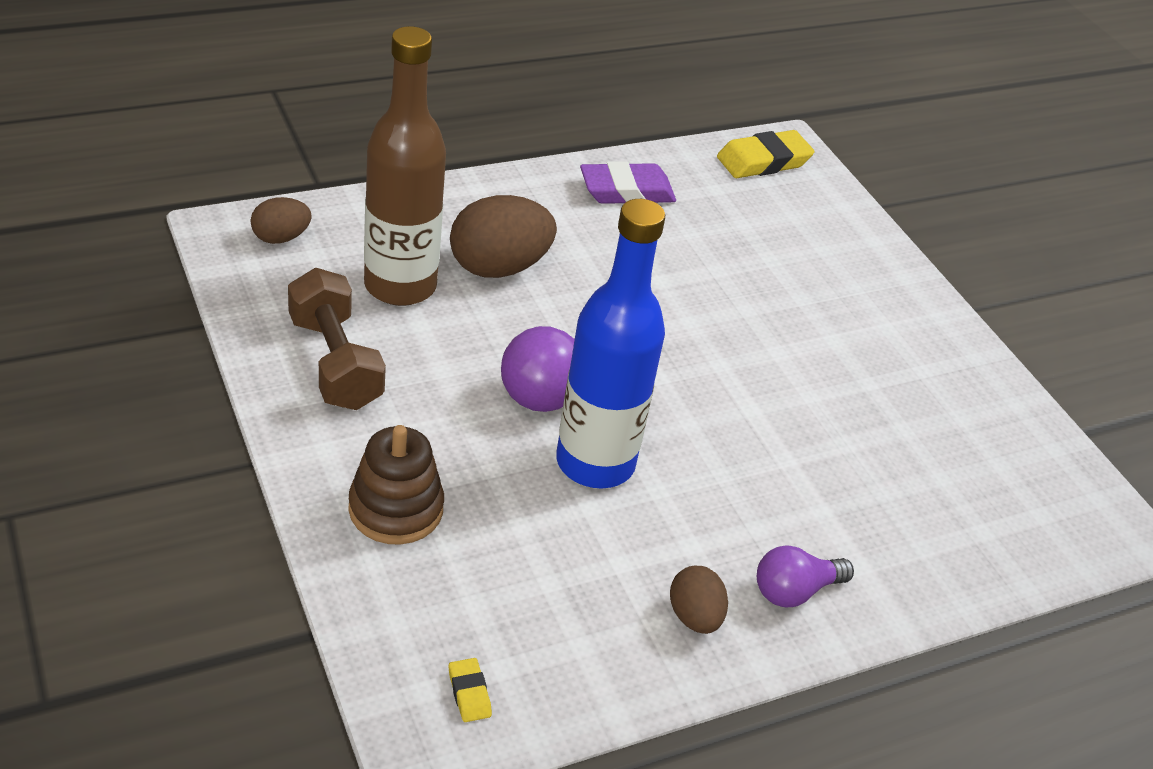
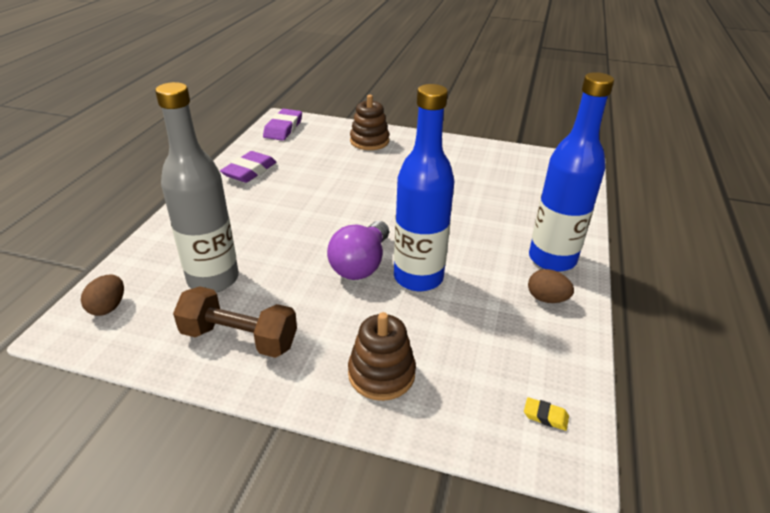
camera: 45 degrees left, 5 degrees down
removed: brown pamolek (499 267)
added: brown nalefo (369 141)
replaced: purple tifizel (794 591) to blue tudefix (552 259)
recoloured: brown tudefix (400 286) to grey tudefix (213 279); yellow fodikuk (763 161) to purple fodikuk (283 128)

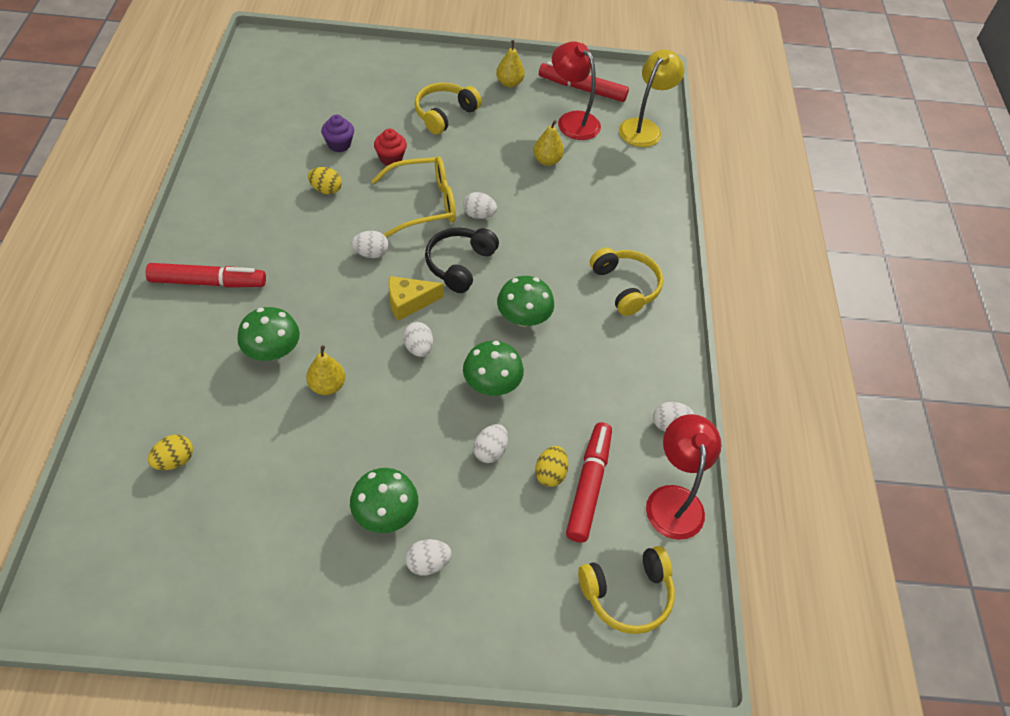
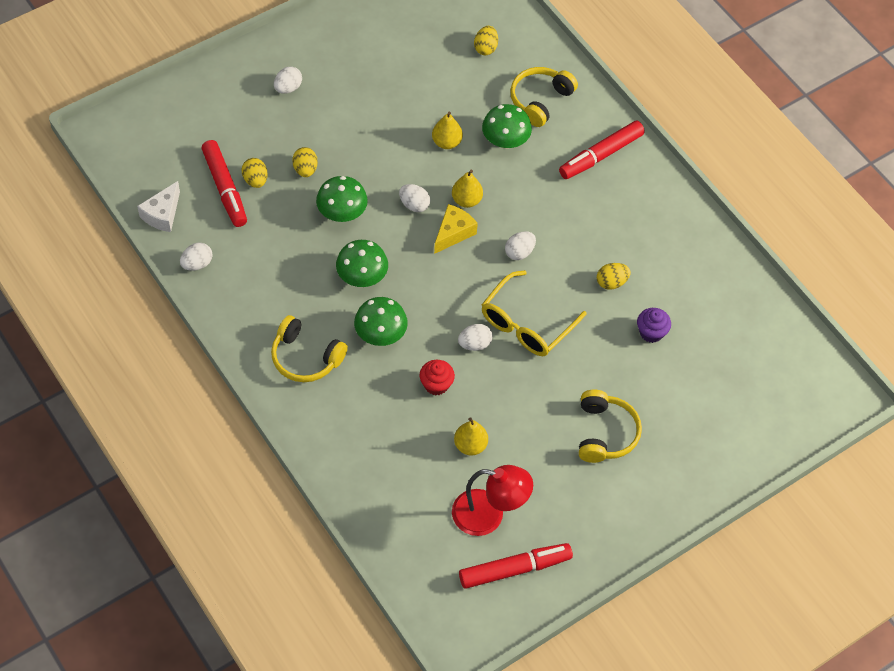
camera: 145 degrees right, 5 degrees up
removed: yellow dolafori (644 127); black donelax (459 264)
moved: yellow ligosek (509 83) to (466 200); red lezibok (391 158) to (436 385); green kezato (385 513) to (380 334); yellow donelax (627 595) to (540 100)
replaced: red dolafori (674 500) to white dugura (162 214)
recoloured: white pamolek (490 451) to yellow pamolek (305 169)

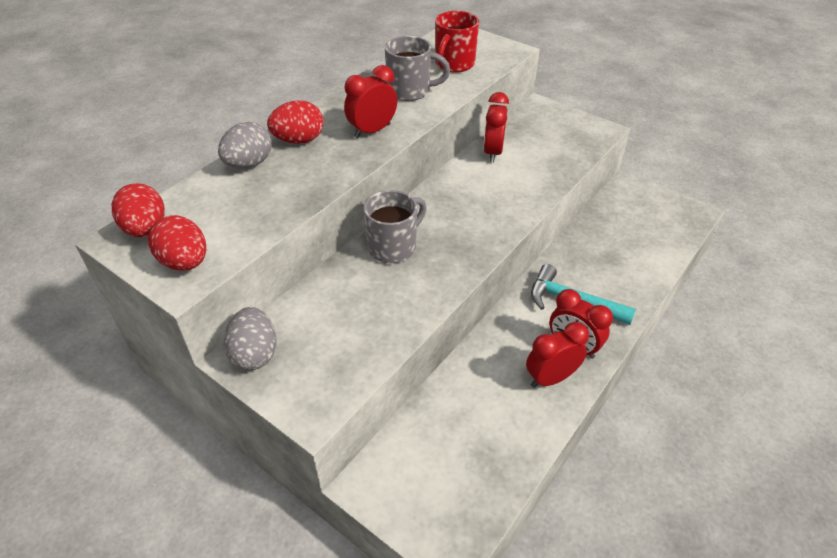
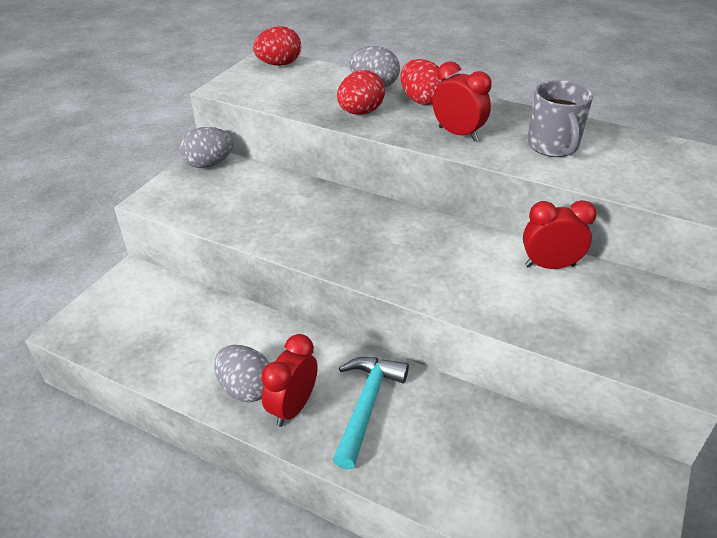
camera: 80 degrees right, 5 degrees down
removed: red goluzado (454 64); grey goluzado (393 247)
moved: red pamolek (185 262) to (360 112)
replaced: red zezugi (551 378) to grey pamolek (246 388)

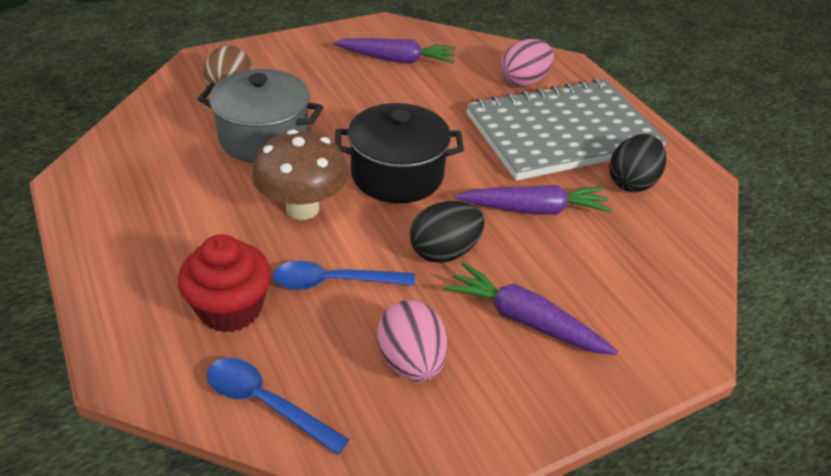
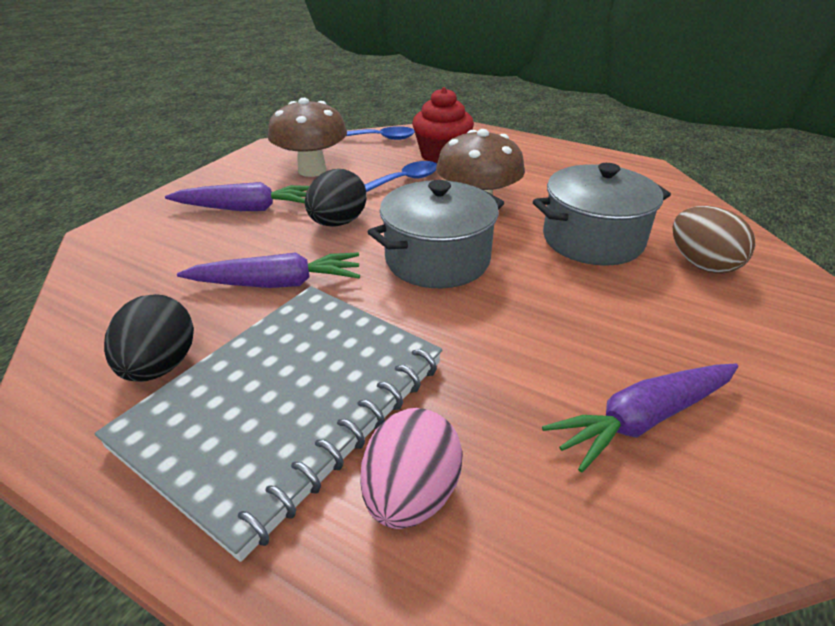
camera: 150 degrees right, 5 degrees down
replaced: pink pamolek (411 361) to brown kezato (312 170)
recoloured: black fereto (397 175) to grey fereto (437 259)
turned: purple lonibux (534 209) = (276 284) 150 degrees counterclockwise

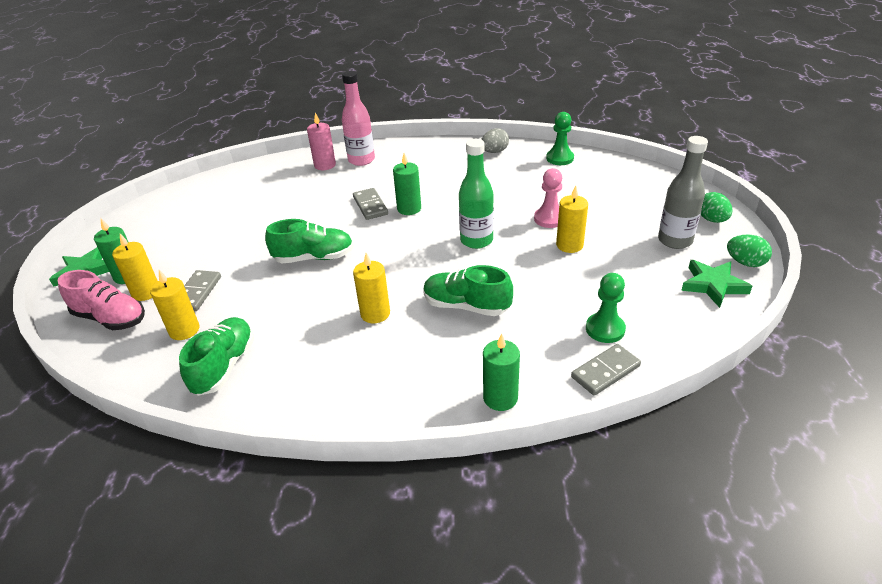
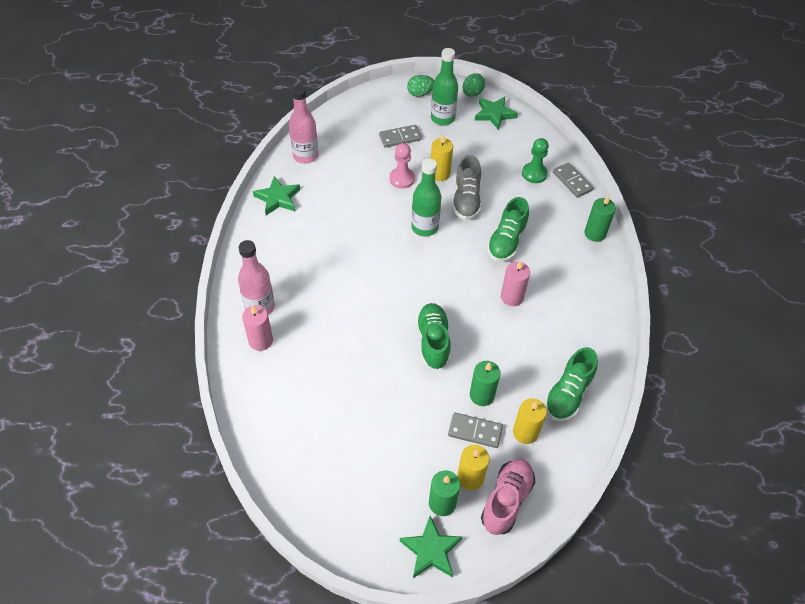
camera: 90 degrees left, 15 degrees up
added: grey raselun (466 200)
moved: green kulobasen (409 209) to (482 395); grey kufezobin (370 206) to (400 138)
replaced: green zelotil (560 158) to pink tudefix (305 156); grey pamolek (494 152) to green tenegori (278 198)
recoloured: grey tudefix (675 240) to green tudefix (442 118); yellow kulobasen (375 313) to pink kulobasen (512 297)
turned: green raselun (224 366) = (568 394) 75 degrees counterclockwise

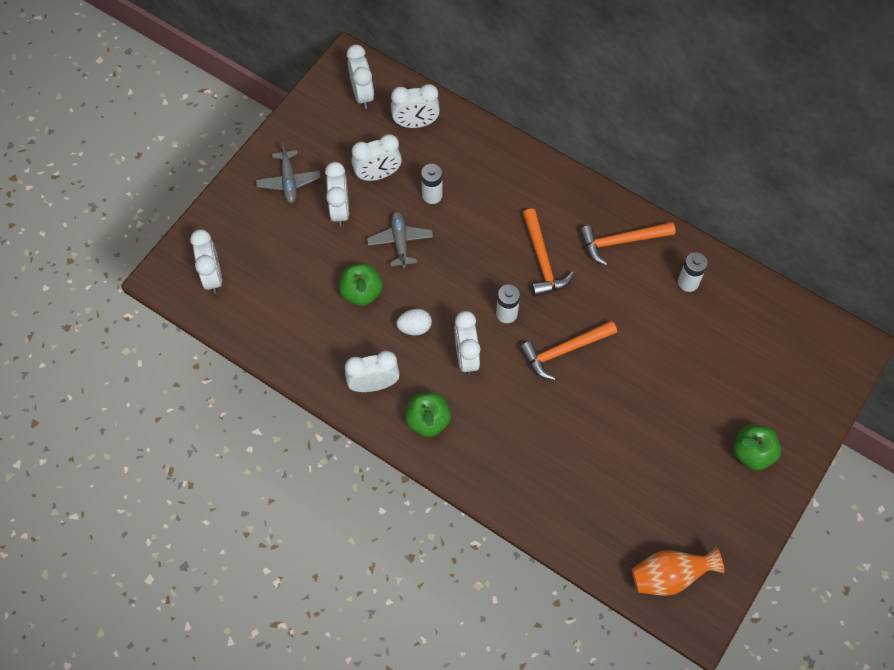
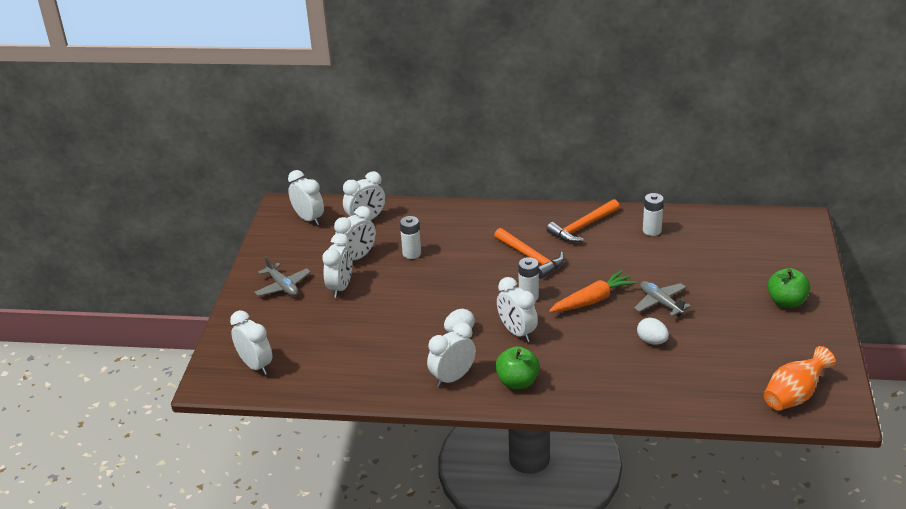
camera: 25 degrees left, 30 degrees down
removed: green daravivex (361 292)
added: white pamolek (652 341)
moved: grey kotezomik (400 242) to (660 303)
replaced: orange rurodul (564 351) to orange lonibux (592 300)
turned: white zezugi (340 210) = (340 287) 45 degrees clockwise

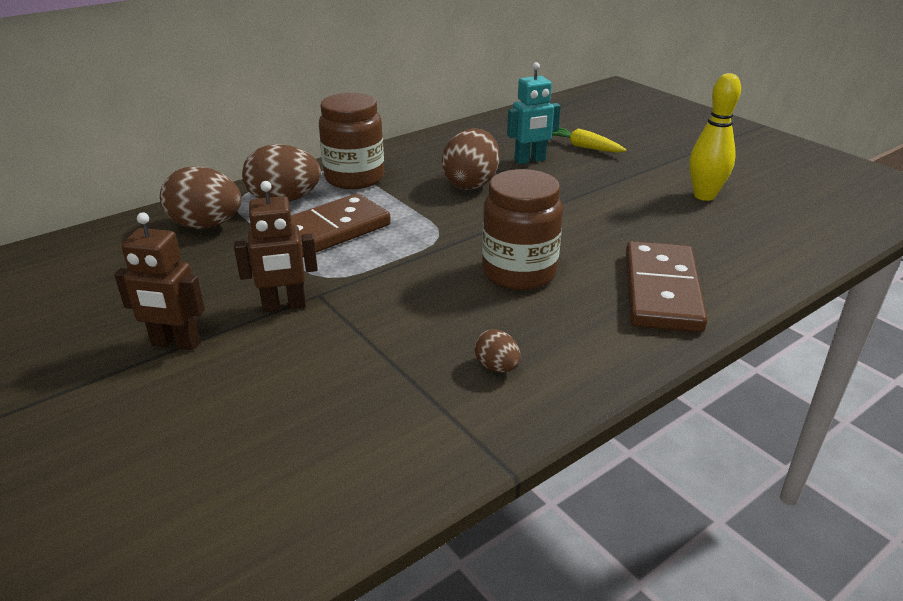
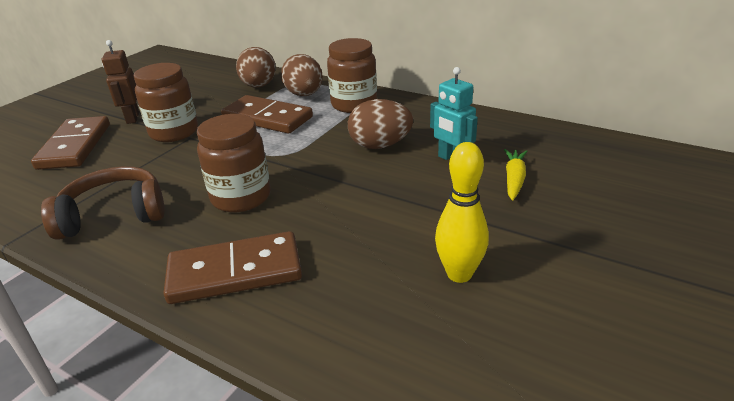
camera: 70 degrees right, 0 degrees up
added: brown kufezobin (75 146)
replaced: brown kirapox (284 306) to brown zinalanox (174 132); brown pamolek (497 367) to brown donelax (114 215)

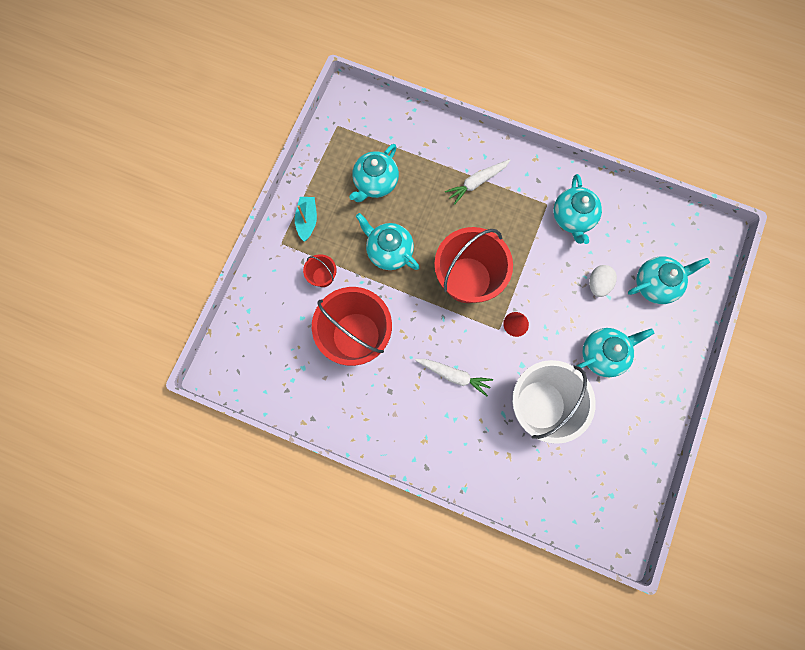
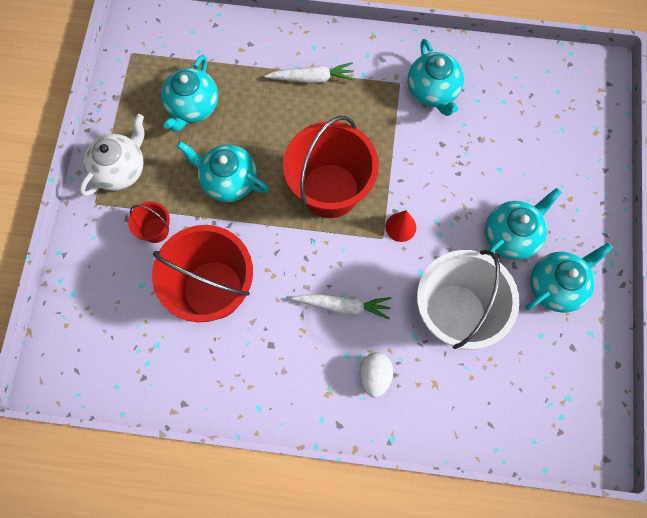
camera: 15 degrees left, 5 degrees down
moved: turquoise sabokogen (655 284) to (556 286); white pamolek (598 284) to (374 376)
replaced: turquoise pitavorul (307 220) to white sabokogen (120 169)
turned: white lonibux (476 182) = (312 78) 135 degrees counterclockwise

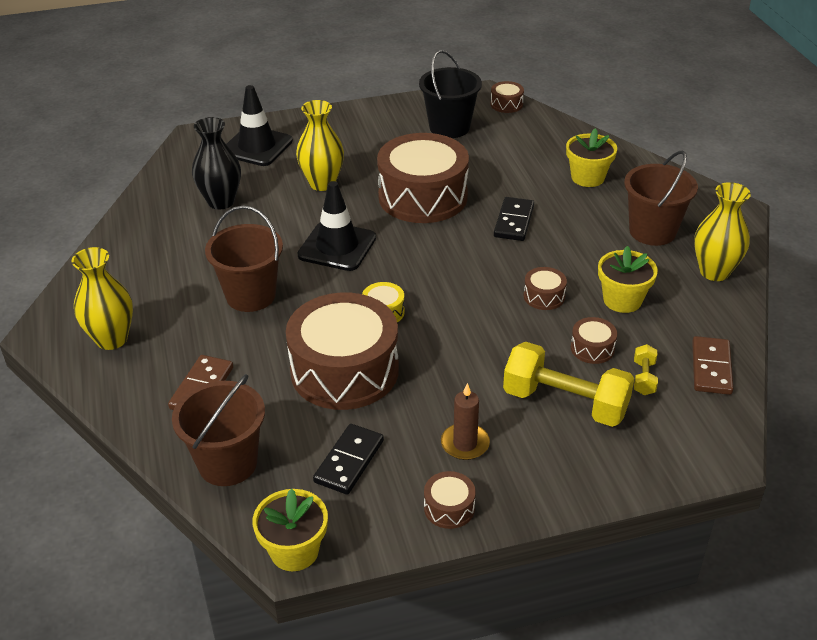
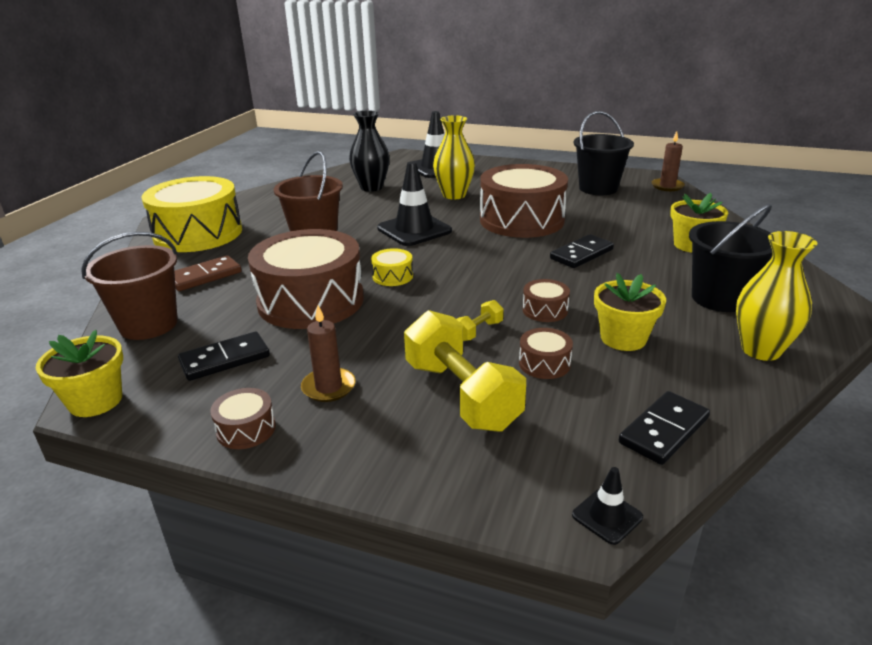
camera: 35 degrees right, 10 degrees down
added: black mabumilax (607 516)
moved: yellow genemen (644 378) to (478 331)
replaced: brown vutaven (506 104) to brown kulobasen (667 186); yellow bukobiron (112 339) to yellow vutaven (198 233)
recoloured: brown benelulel (652 231) to black benelulel (719 298); brown kufezobin (711 368) to black kufezobin (664 430)

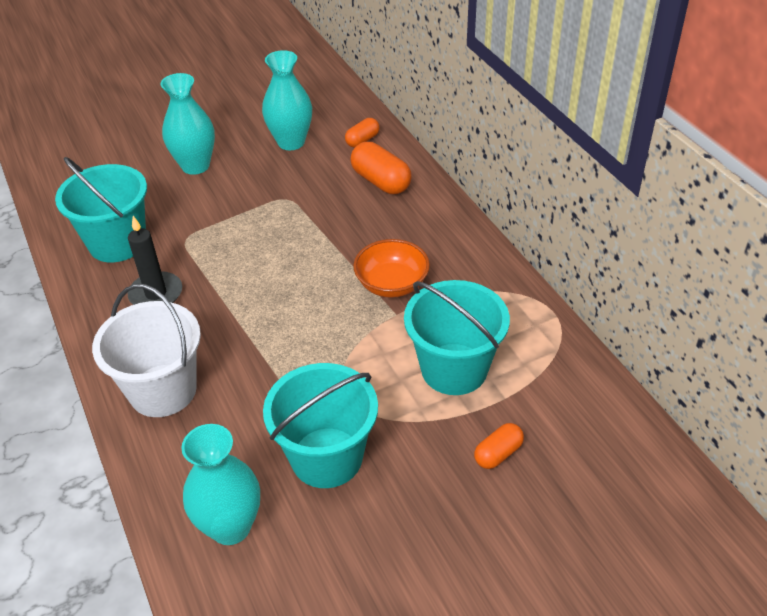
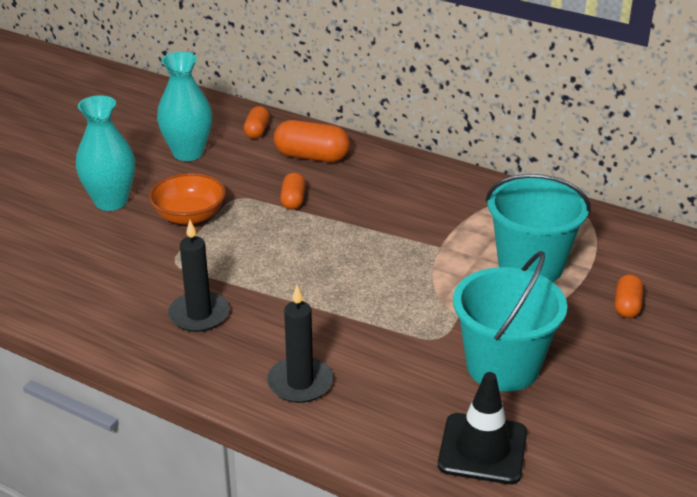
camera: 35 degrees left, 10 degrees down
removed: turquoise benelulel (117 243)
added: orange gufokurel (293 200)
moved: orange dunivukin (392 284) to (189 216)
replaced: white benelulel (163 390) to black kulobasen (300 383); turquoise bukobiron (230 527) to black mabumilax (482 449)

